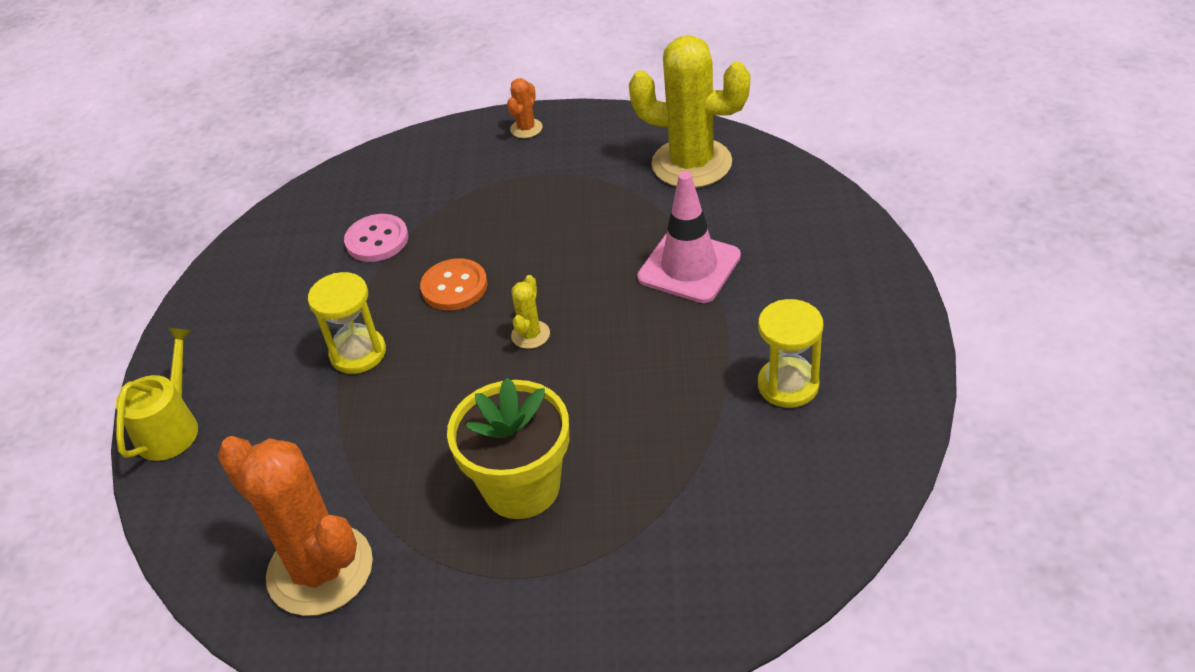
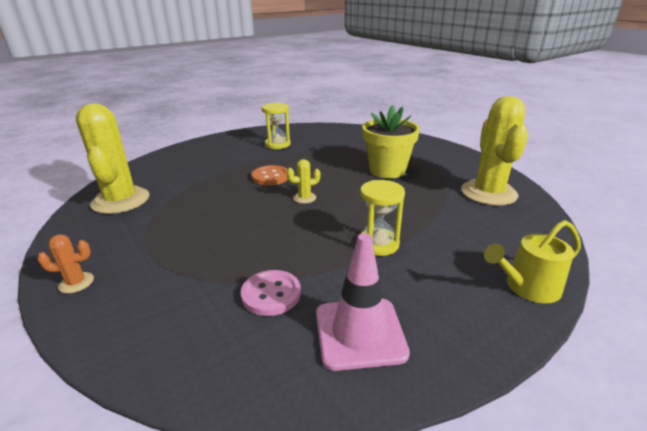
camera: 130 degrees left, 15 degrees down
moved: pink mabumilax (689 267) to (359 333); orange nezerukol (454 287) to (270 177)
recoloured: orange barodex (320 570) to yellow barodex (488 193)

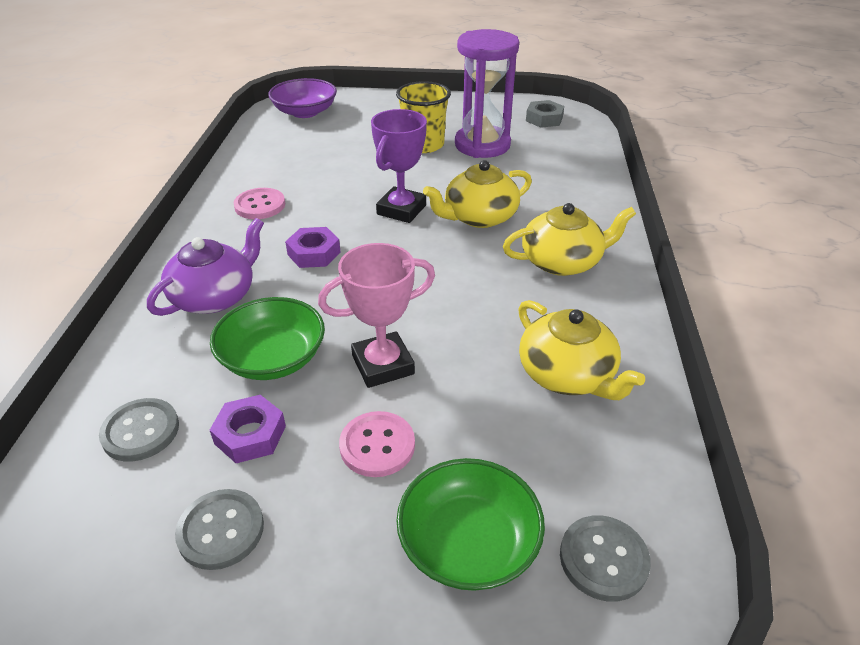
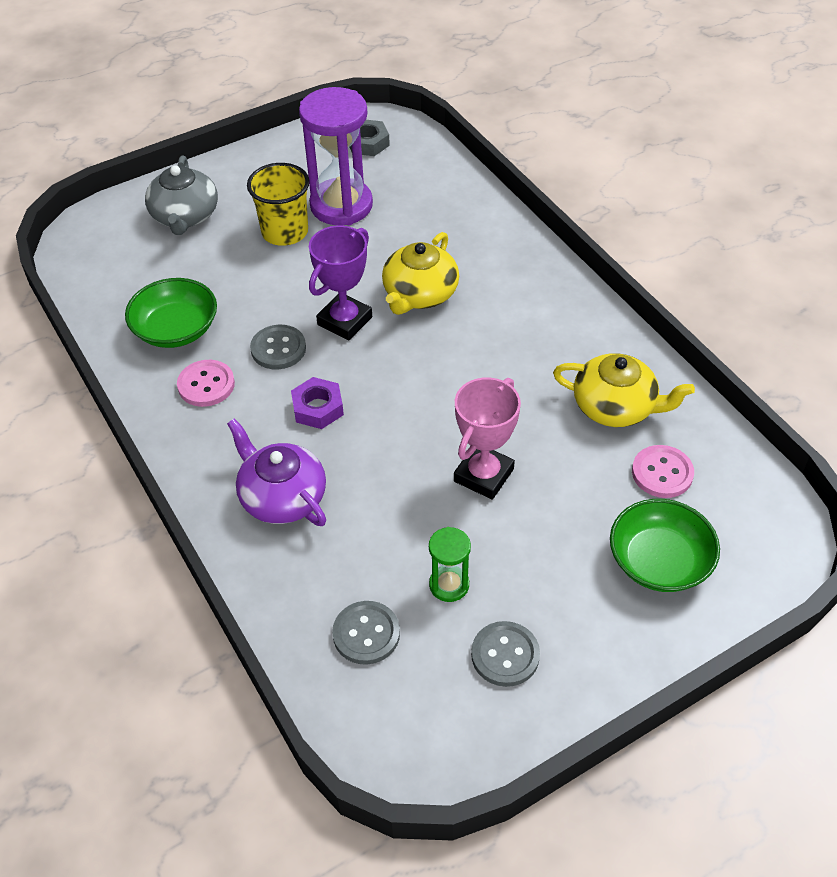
camera: 35 degrees left, 10 degrees up
removed: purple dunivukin (305 112); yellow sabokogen (562 261)
added: grey sabokogen (185 216)
moved: green dunivukin (273 358) to (176 329); pink nezerukol (377 445) to (662 473); grey nezerukol (603 559) to (278 349)
replaced: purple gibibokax (250 435) to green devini (449 585)
turned: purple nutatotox (401 210) = (344 321) 45 degrees clockwise; purple sabokogen (215 296) = (282 497) 45 degrees counterclockwise

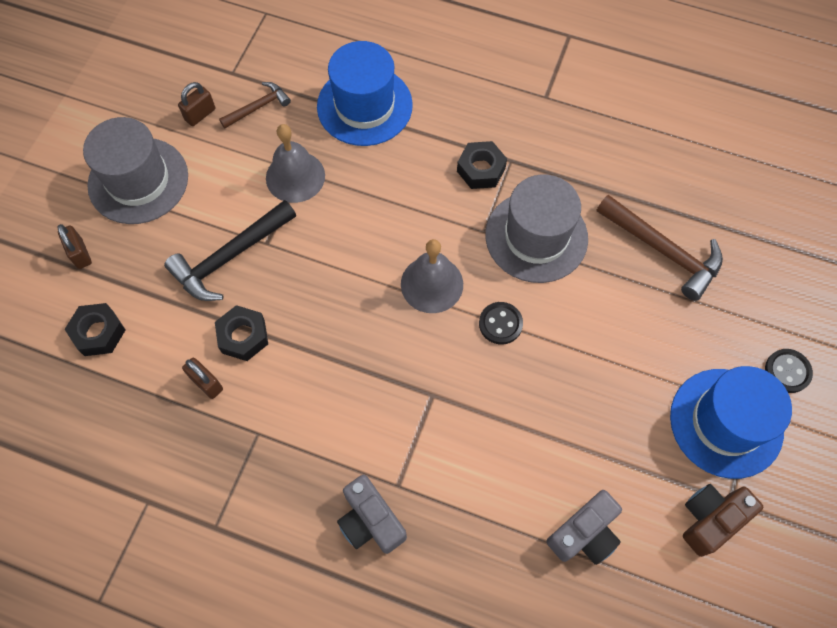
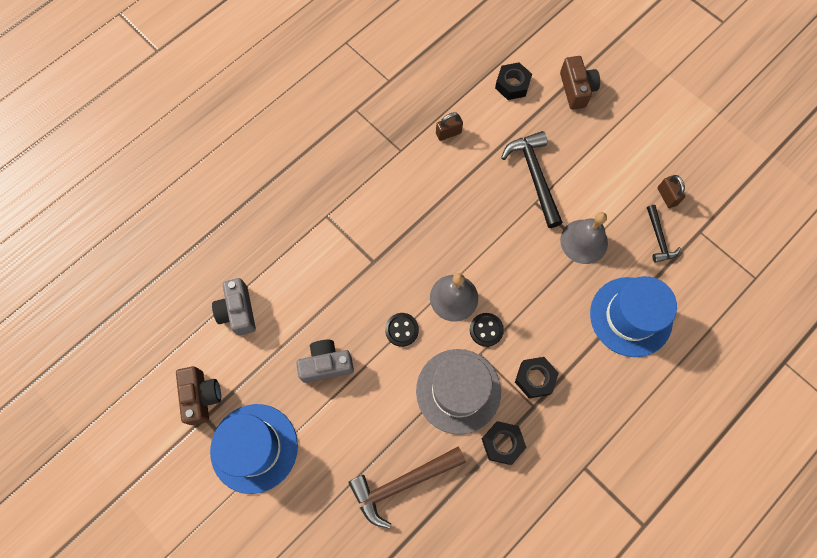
camera: 115 degrees right, 5 degrees up
removed: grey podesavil (138 180)
moved: black gibibokax (243 336) to (502 443); black nezerukol (787 371) to (486 330); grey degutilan (370 521) to (326 364)
replaced: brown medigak (80 254) to brown degutilan (576 89)
recoloured: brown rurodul (258 107) to black rurodul (658 238)

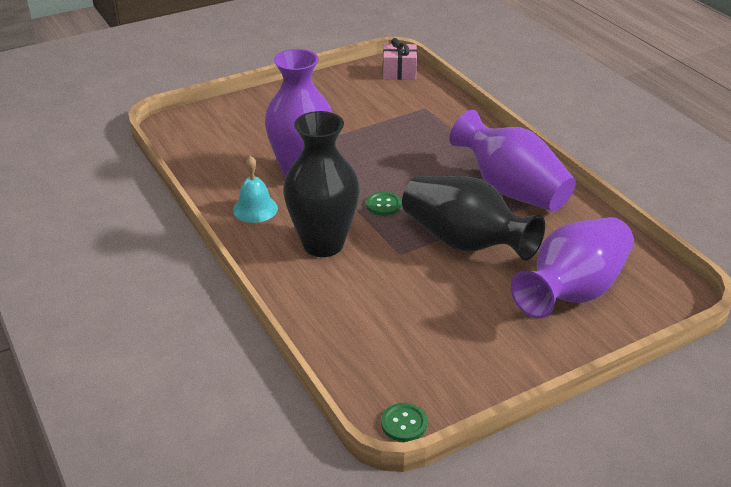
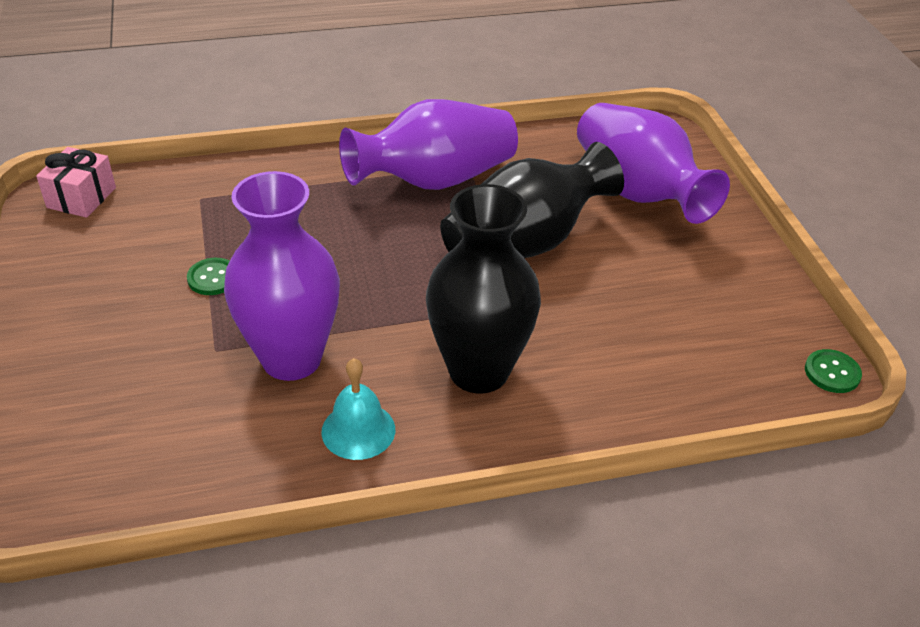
camera: 75 degrees left, 5 degrees up
moved: green nezerukol (383 205) to (213 278)

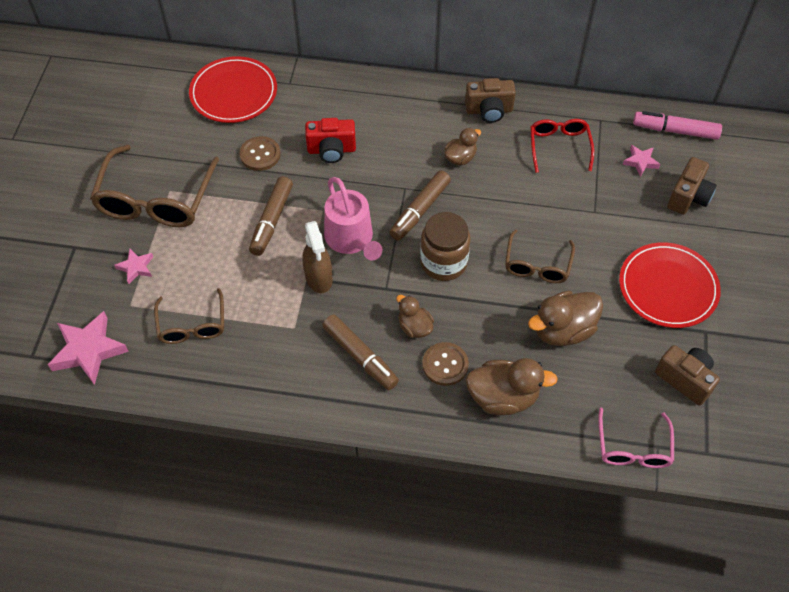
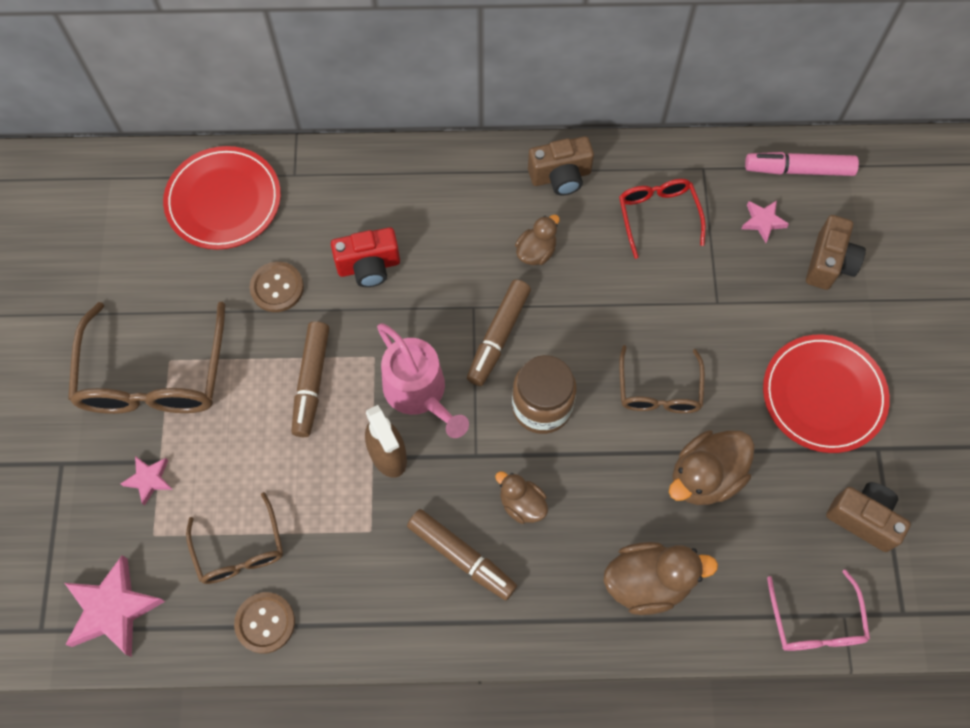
camera: 10 degrees left, 10 degrees up
moved: brown nezerukol (445 365) to (265 623)

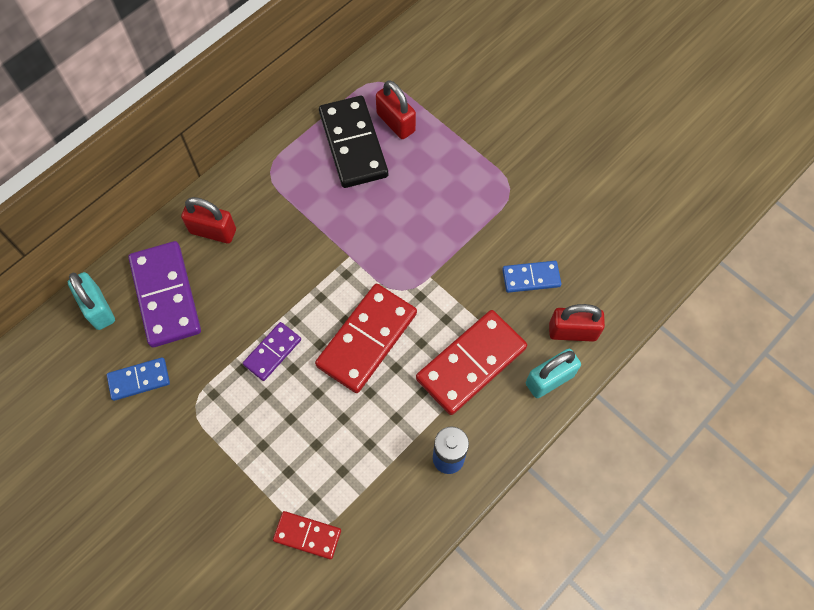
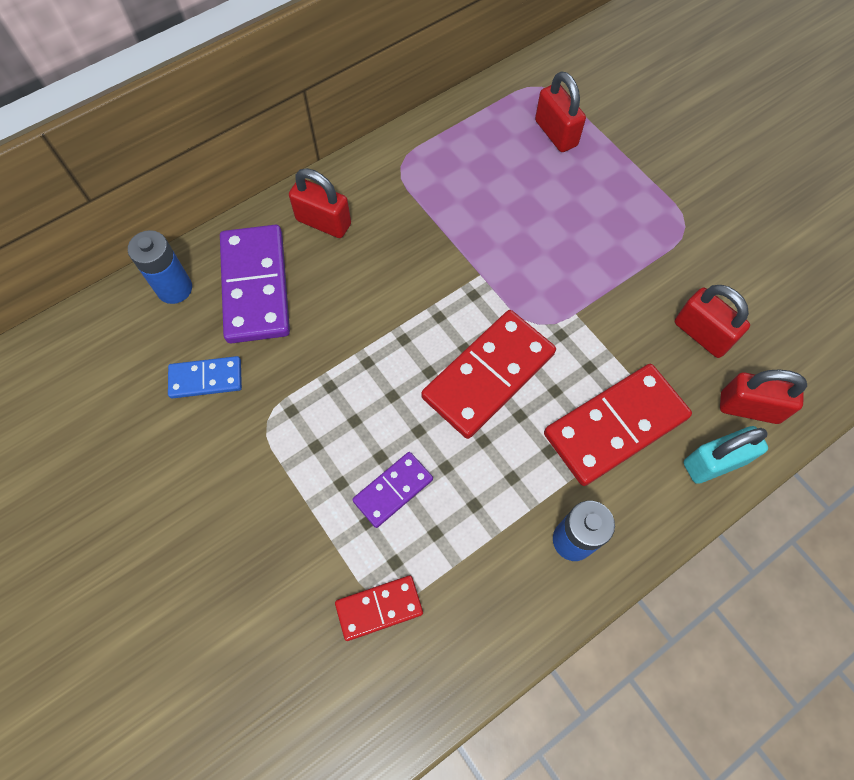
camera: 10 degrees right, 0 degrees up
removed: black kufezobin (353 144)
moved: purple kufezobin (272 352) to (393 490)
replaced: blue kufezobin (531 278) to red medigak (701 334); turquoise medigak (98 308) to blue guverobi (174 288)
turned: red kufezobin (307 535) = (379 608) 45 degrees counterclockwise

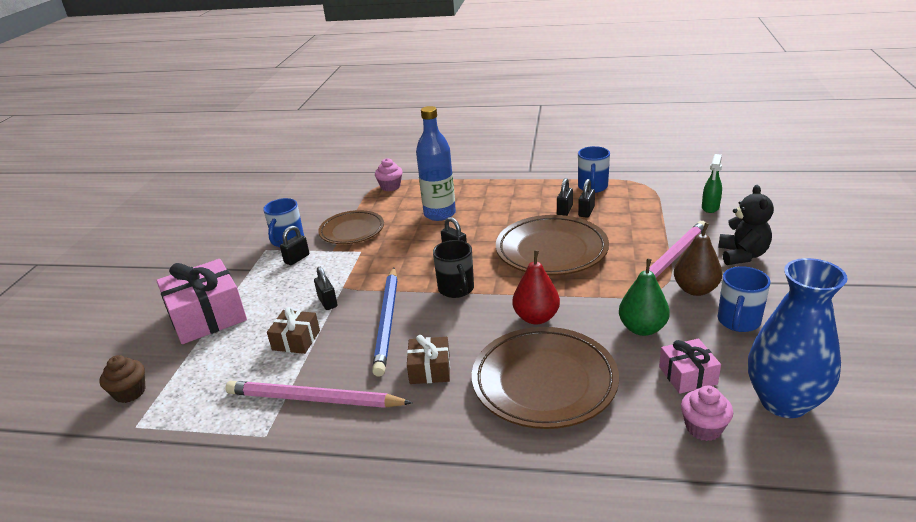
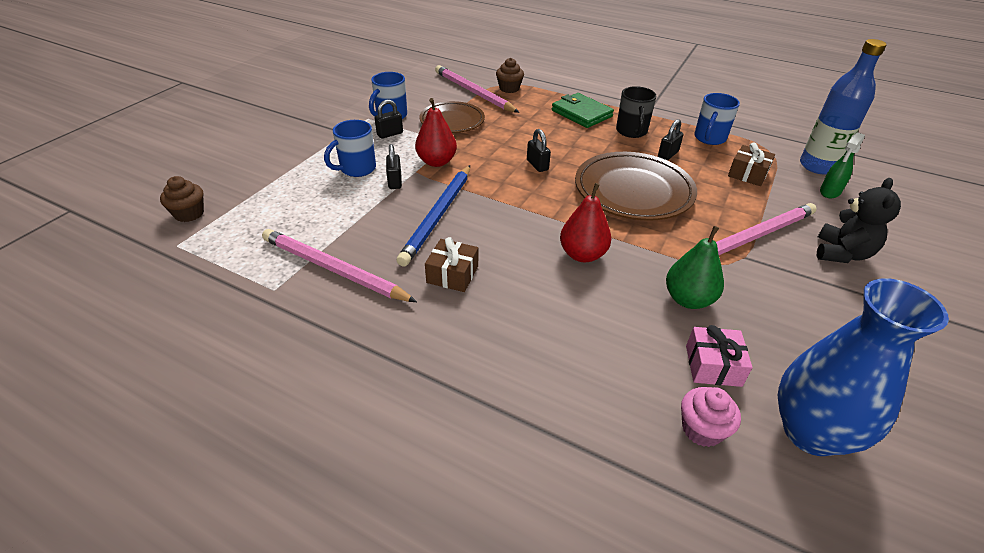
camera: 15 degrees right, 10 degrees up
removed: black medigak (586 212); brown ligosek (695 289); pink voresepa (207 316); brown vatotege (544 382)
added: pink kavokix (473 92); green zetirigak (581 113); red ligosek (436 162)
moved: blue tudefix (439 214) to (817 166); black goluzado (456 289) to (631 132); blue goluzado (738 322) to (357 169); brown voresepa (296 340) to (748 174)
recoloured: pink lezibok (390 186) to brown lezibok (509 88)

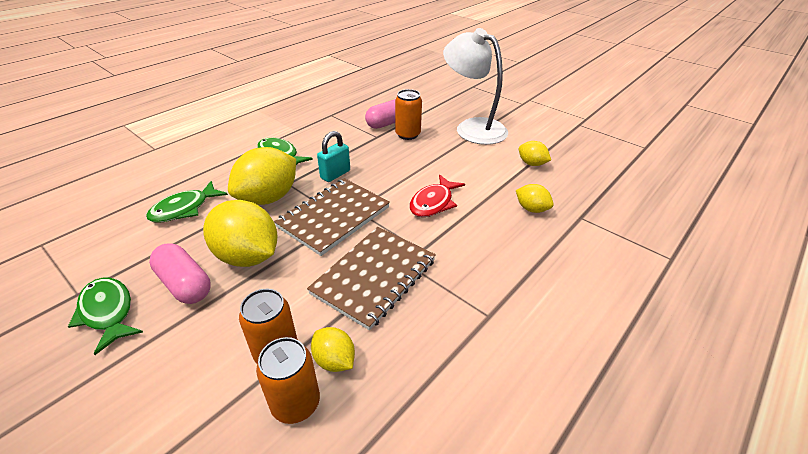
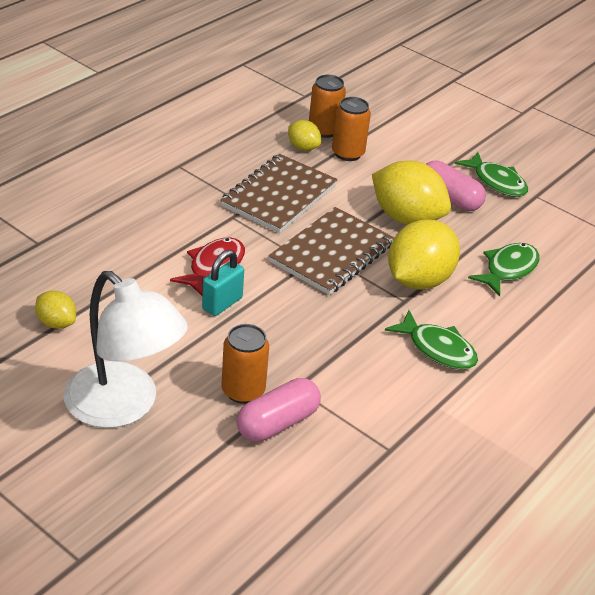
camera: 175 degrees right, 0 degrees up
removed: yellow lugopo (531 209)
moved: turquoise medigak (335 174) to (222 303)

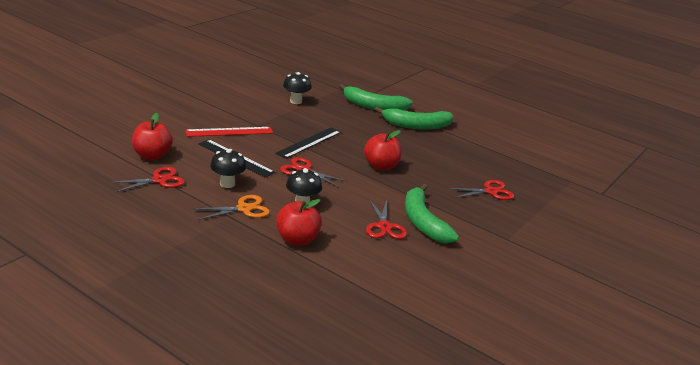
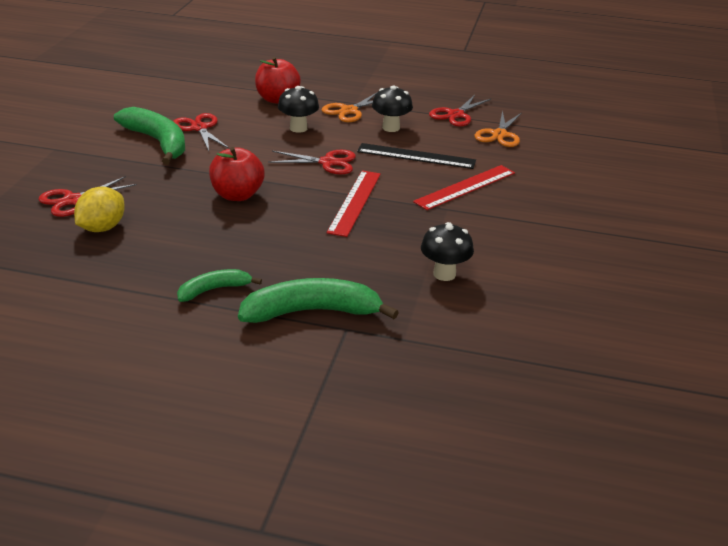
camera: 160 degrees right, 5 degrees up
added: yellow lugopo (102 228)
replaced: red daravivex (152 155) to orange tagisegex (499 135)
recoloured: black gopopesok (309 142) to red gopopesok (355 202)
resized: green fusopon (416 125) = (214 290) x0.57

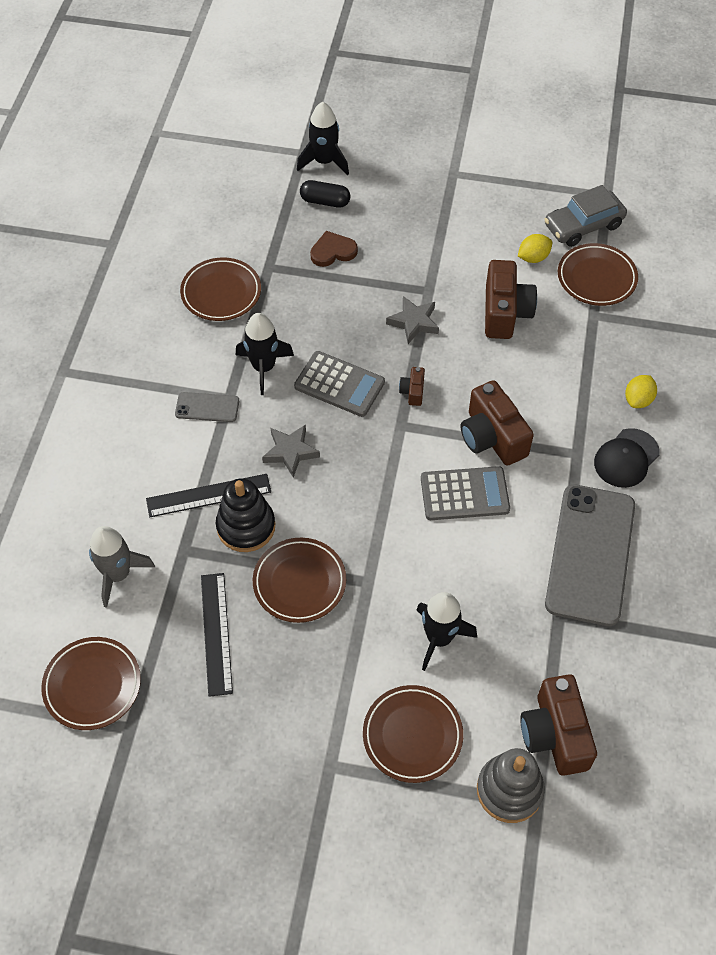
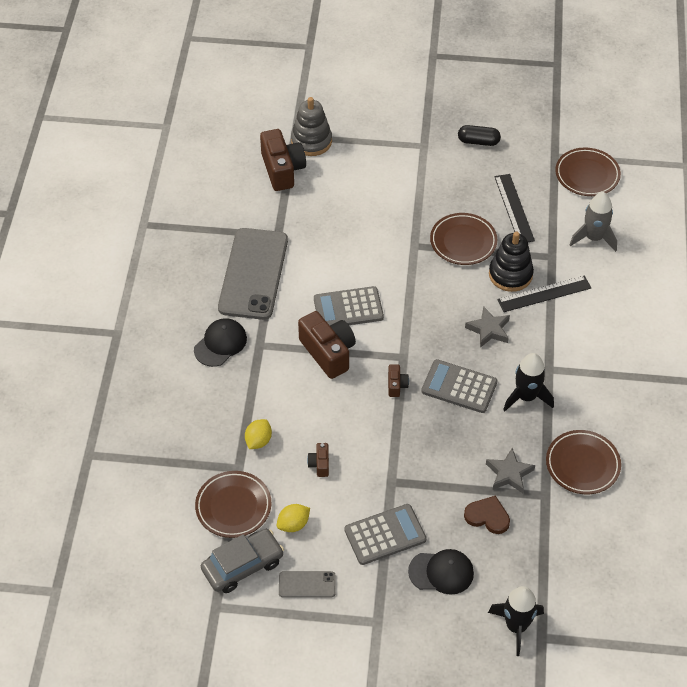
camera: 175 degrees right, 5 degrees down
removed: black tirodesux (439 638); brown vatotege (412 735)
added: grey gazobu (385 535); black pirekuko (441 572)
moved: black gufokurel (325 201) to (478 141); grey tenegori (413 322) to (509 473); yellow lugopo (638 400) to (258 441); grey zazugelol (207 407) to (307 584)
turned: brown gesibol (333 251) = (487 516) 135 degrees counterclockwise
resized: brown degutilan (505 312) = (319 464) x0.47

